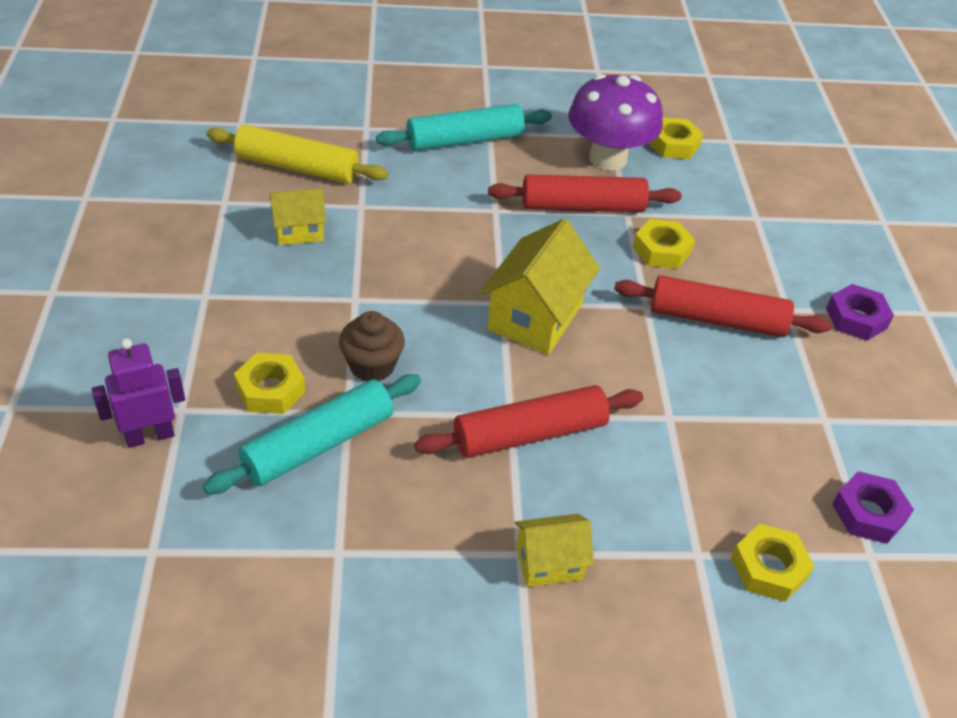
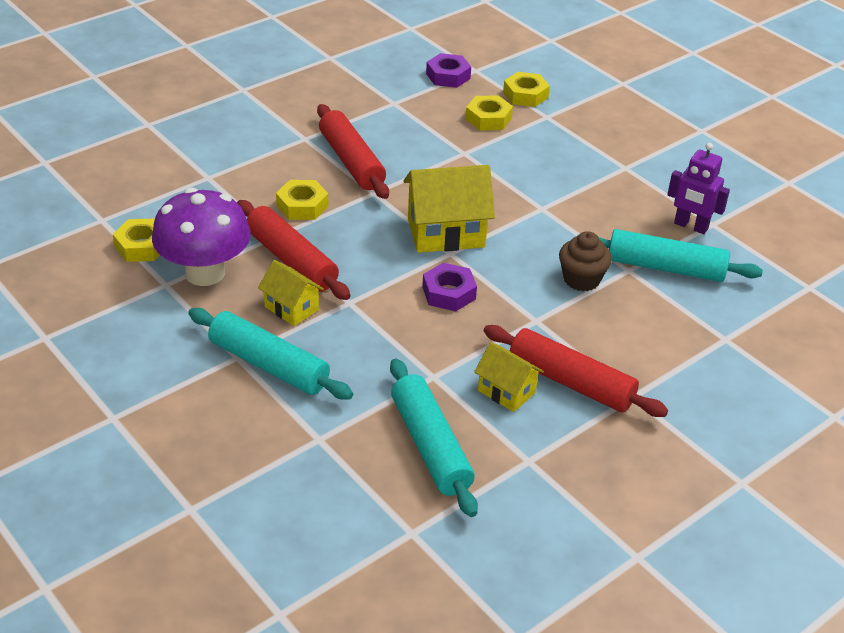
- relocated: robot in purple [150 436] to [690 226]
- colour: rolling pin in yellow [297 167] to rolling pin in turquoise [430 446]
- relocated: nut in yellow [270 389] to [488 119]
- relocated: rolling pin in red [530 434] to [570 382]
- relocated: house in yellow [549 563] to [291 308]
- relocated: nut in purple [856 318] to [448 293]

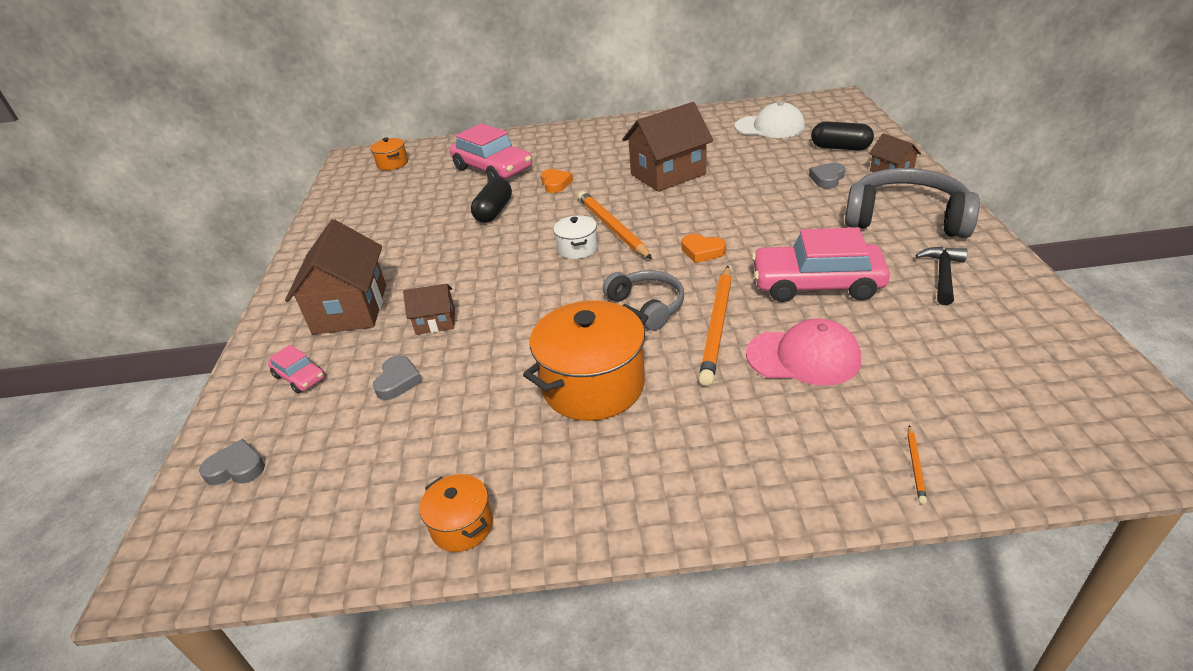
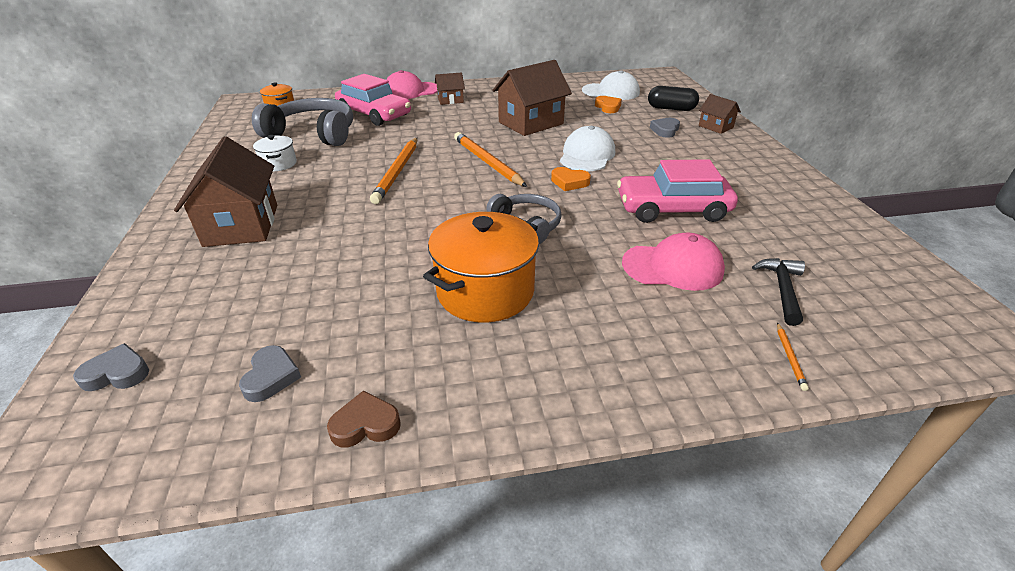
- missing: car in pink [299 377]
- relocated: heart in grey [398 381] to [271 377]
- relocated: house in brown [435 322] to [450 100]
- exchanged: pot in orange [462 526] to heart in brown [365 424]
- missing: capsule in black [494 212]
- relocated: heart in orange [555 184] to [608 107]
- relocated: pot in white [577 248] to [279 164]
- relocated: pencil in orange [717 326] to [397 172]
- relocated: headphones in grey [906 218] to [313 134]
- relocated: hammer in black [942 275] to [782 289]
- appeared: cap in pink [411 91]
- appeared: cap in white [587 155]

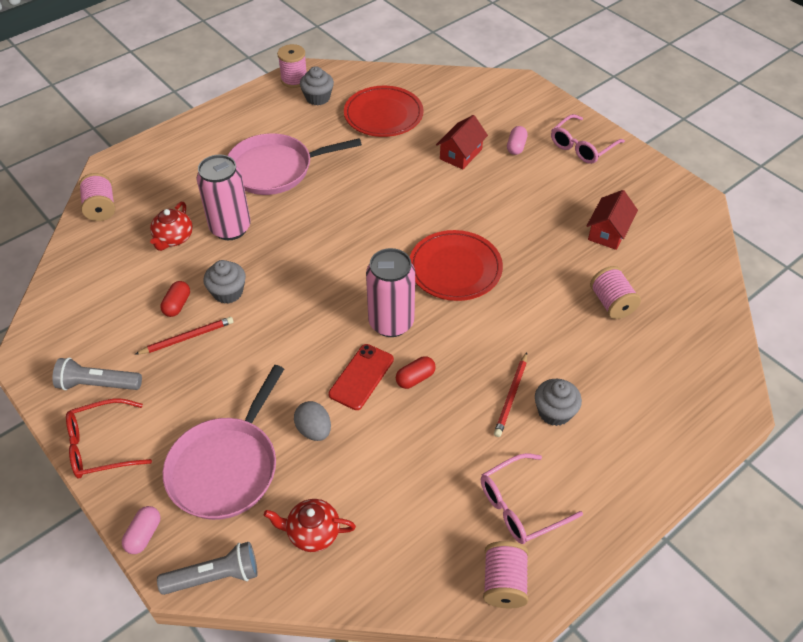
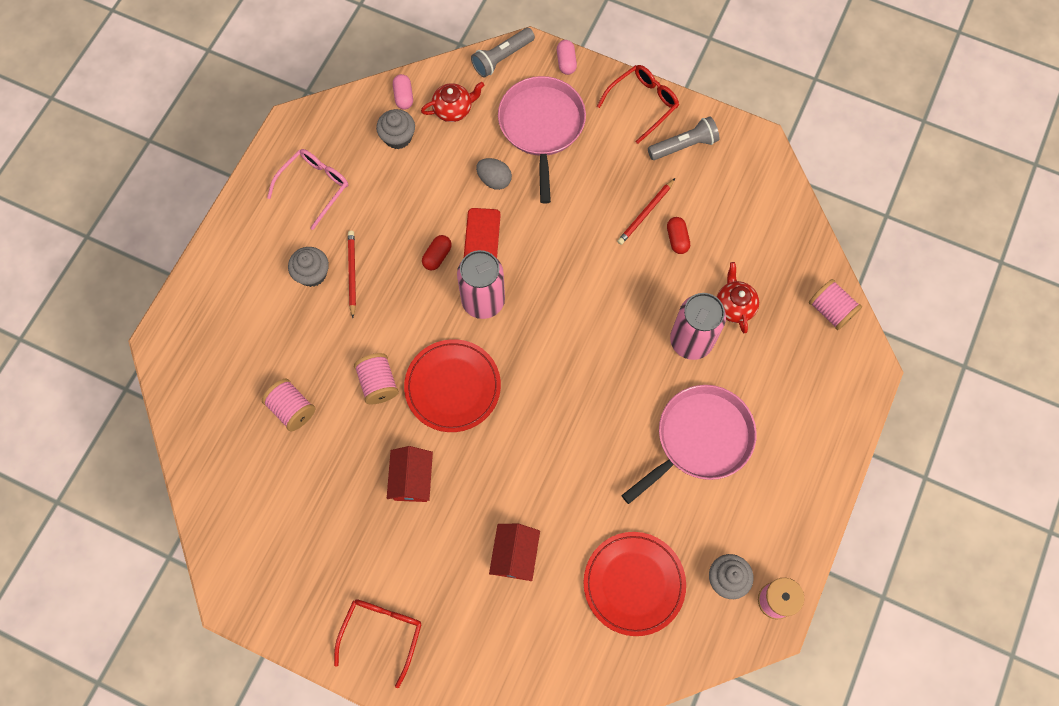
- relocated: cupcake in grey [228 292] to [398 137]
- relocated: spool in pink [504 583] to [378 383]
- relocated: capsule in pink [516 147] to [403 96]
- colour: glasses in pink [582 146] to glasses in red [382 634]
- relocated: house in red [608 232] to [412 479]

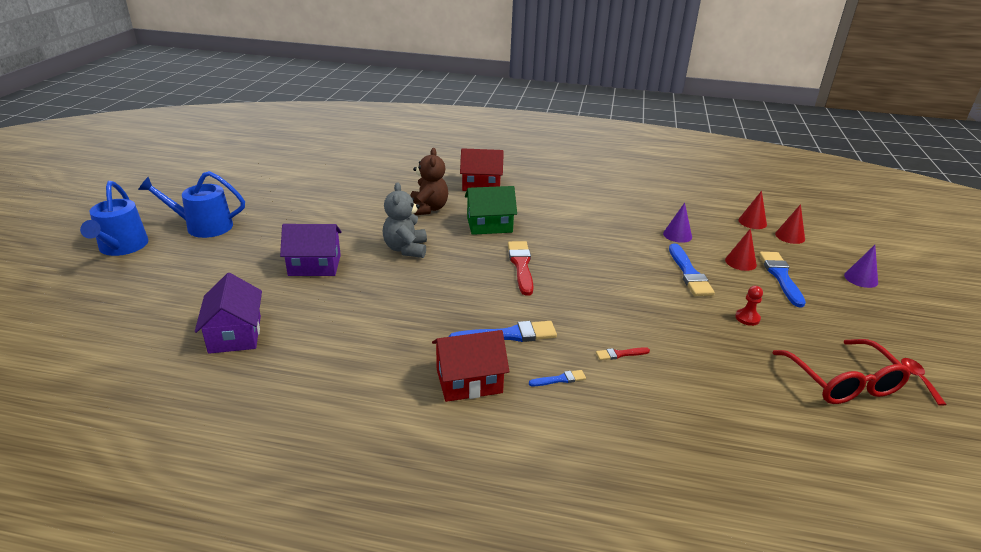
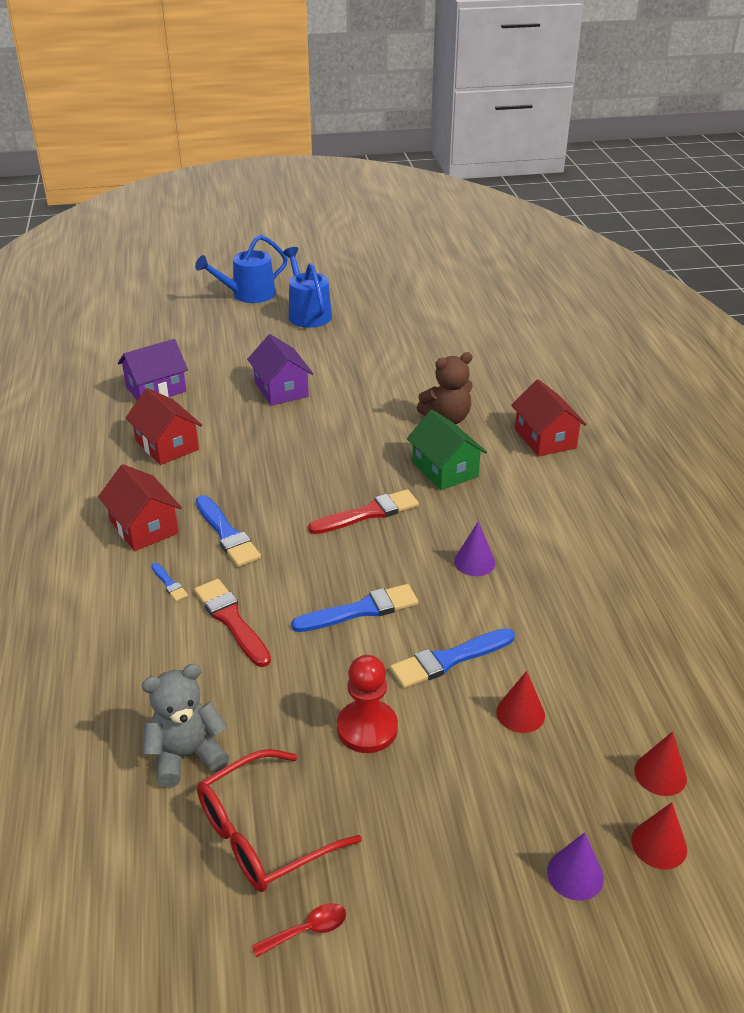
- relocated: teddy bear in grey [406 249] to [187 755]
- size: brush in red [620 354] = [231 620] x2.00
- relocated: cone in purple [677 235] to [474 562]
- size: pawn in red [747 318] = [367 728] x1.80
- relocated: cone in red [752 222] to [659 844]
- relocated: brush in blue [780 276] to [361 610]
- appeared: house in red [167 445]

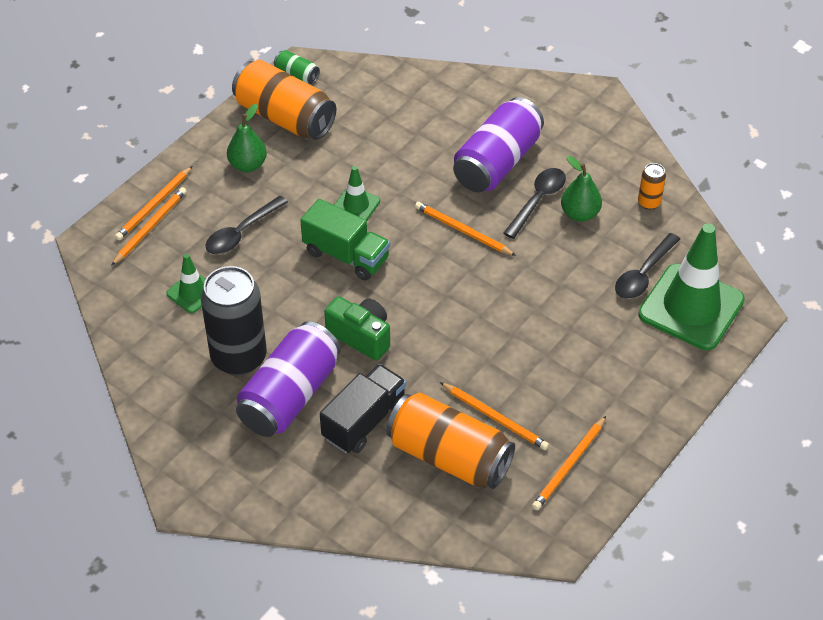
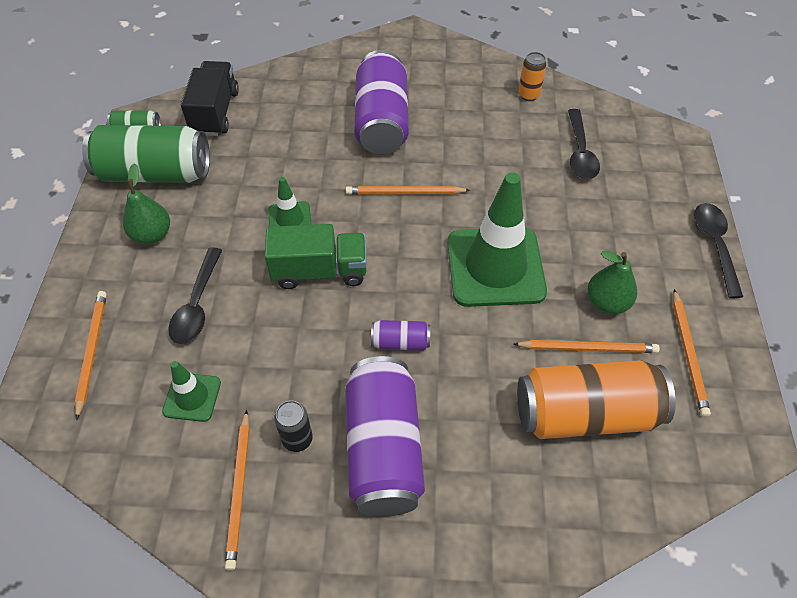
- relocated: pencil in orange [154 205] to [239 490]
- size: can in black [239 357] = [297 439] x0.45
- colour: can in orange [285 117] to can in green [155 173]
- relocated: truck in black [364 421] to [215 112]
- exchanged: camera in green [361 336] to can in purple [400 342]
- relocated: spoon in black [537 201] to [715 245]
- relocated: pear in green [579 214] to [606 303]
- relocated: traffic cone in green [691 307] to [495 267]

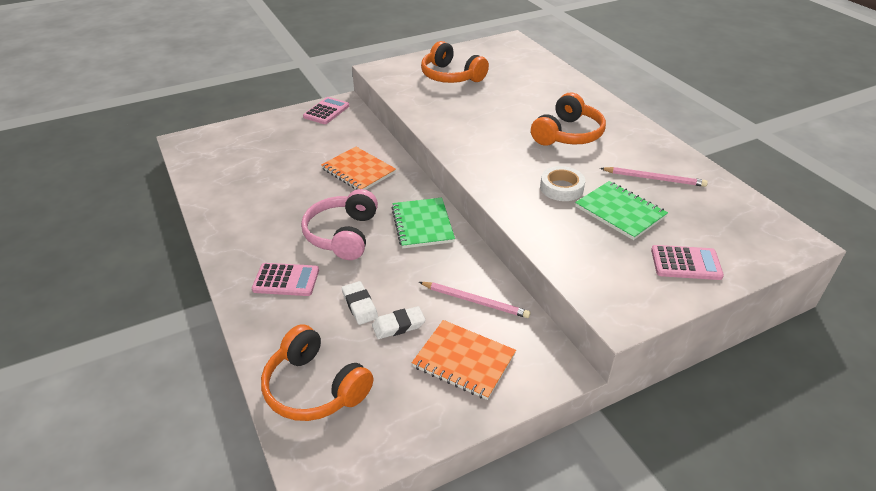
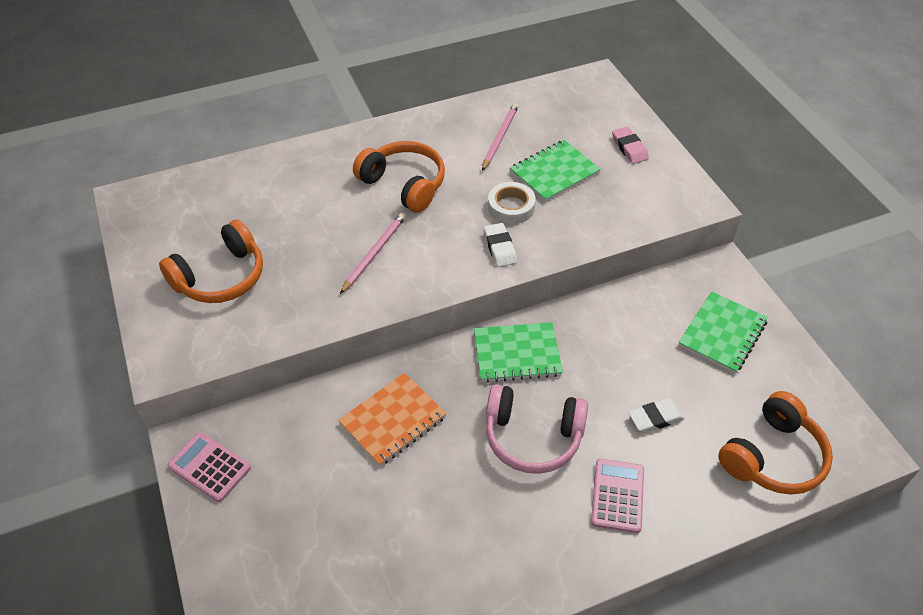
- relocated: eraser in white [398 325] to [500 247]
- colour: notebook in orange [464 361] to notebook in green [722 334]
- relocated: pencil in pink [475 301] to [374 253]
- exchanged: calculator in pink [686 263] to eraser in pink [629 148]

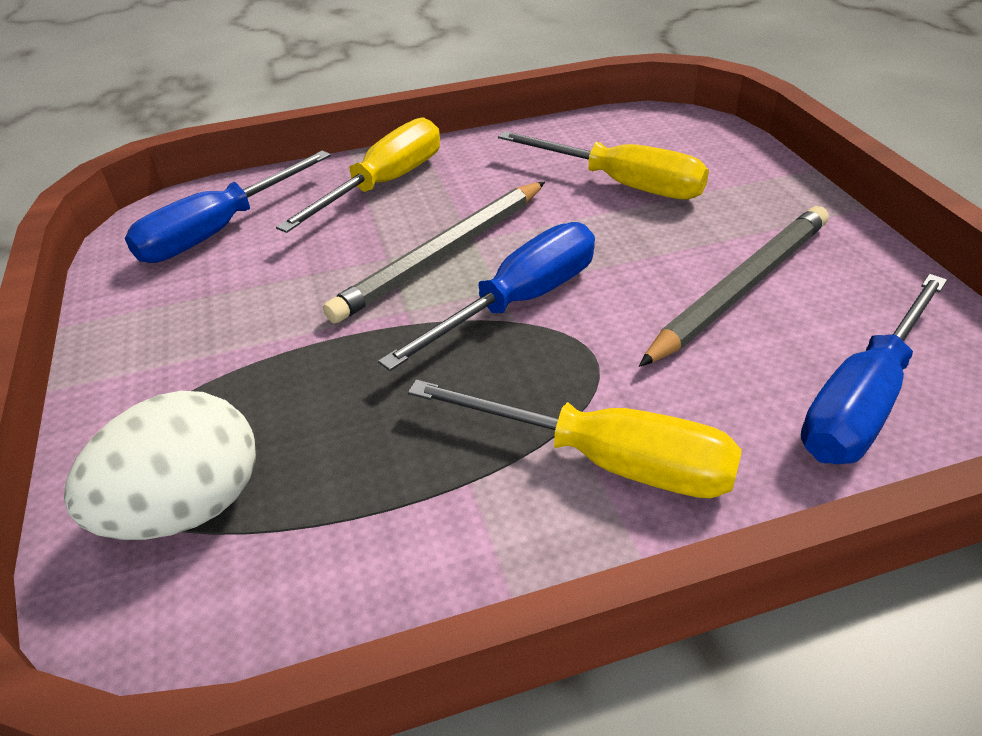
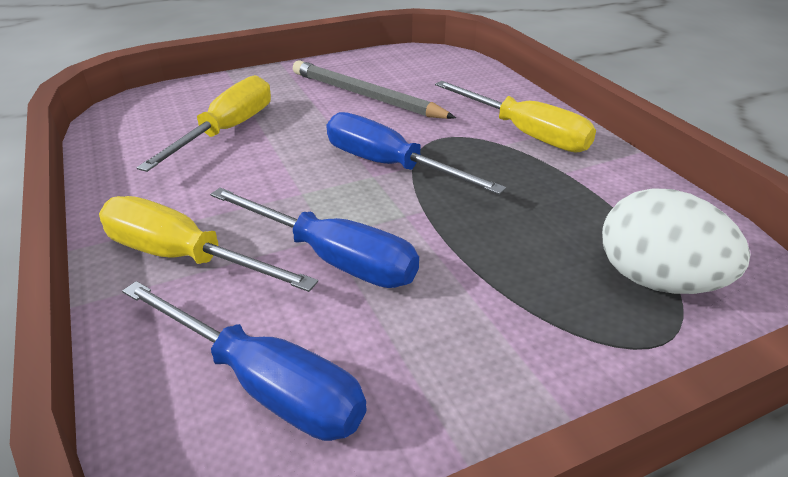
- missing: pencil in grey [443 254]
- spun: screwdriver in yellow [605 460] = [525 133] 120 degrees clockwise
- relocated: screwdriver in blue [862 400] to [333 258]

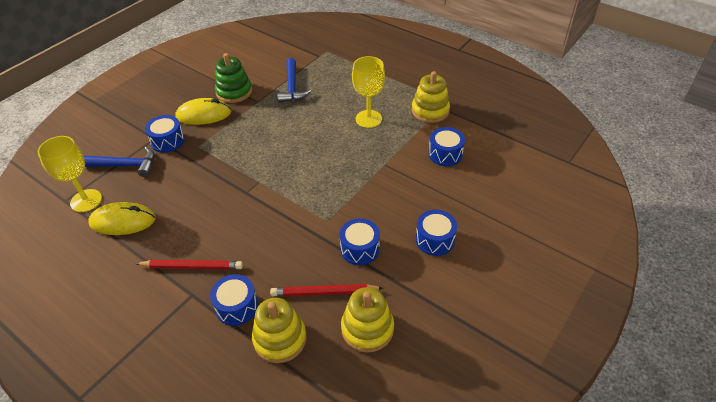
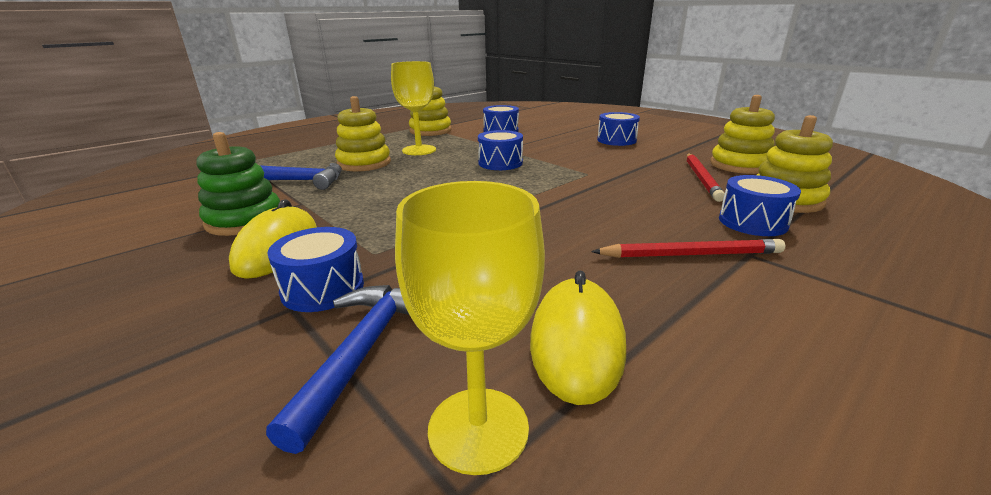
- spun: pencil in red [192 266] = [690 254] 75 degrees clockwise
- relocated: drum in blue [360 249] to [500 163]
- appeared: stacking toy in yellow [364 163]

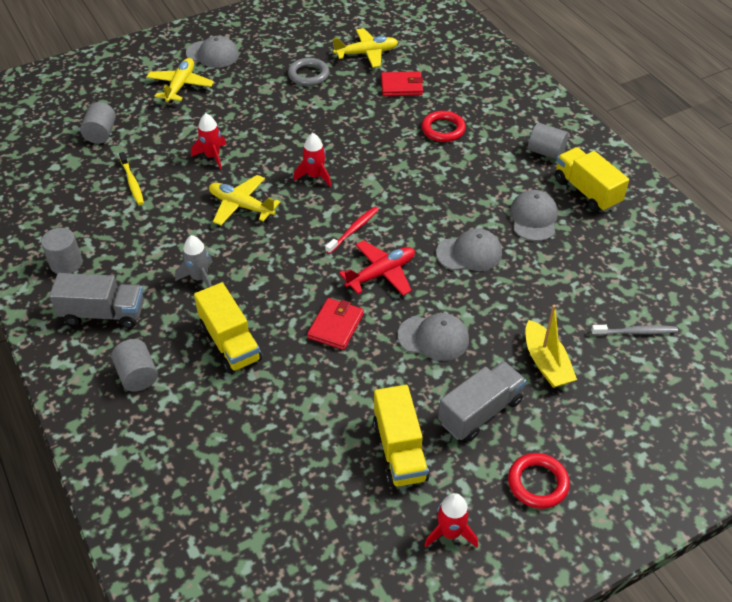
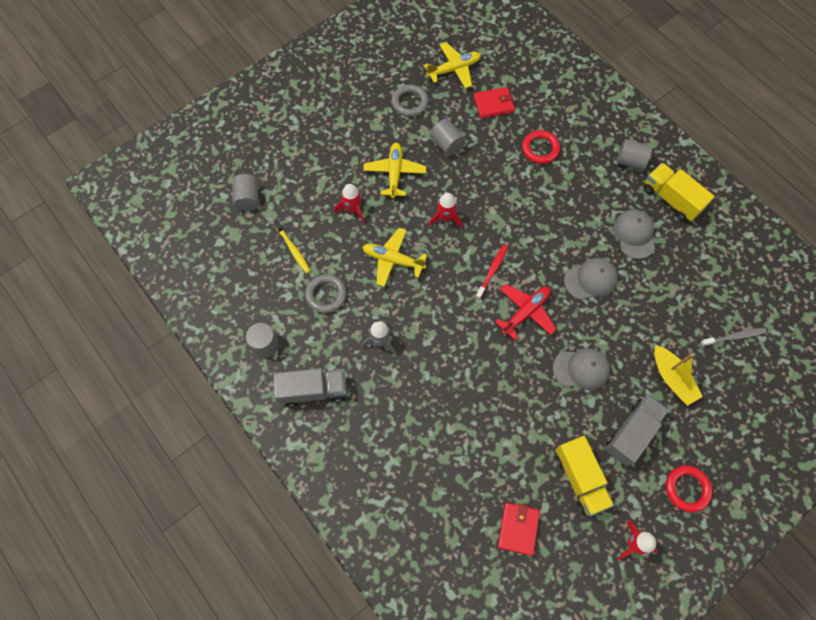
- relocated: cylinder in grey [137 375] to [446 144]
- relocated: plane in yellow [180 86] to [394 173]
- missing: cap in grey [212 54]
- missing: truck in yellow [230 342]
- relocated: wallet in red [336 326] to [518 528]
- appeared: ring in grey [326 295]

